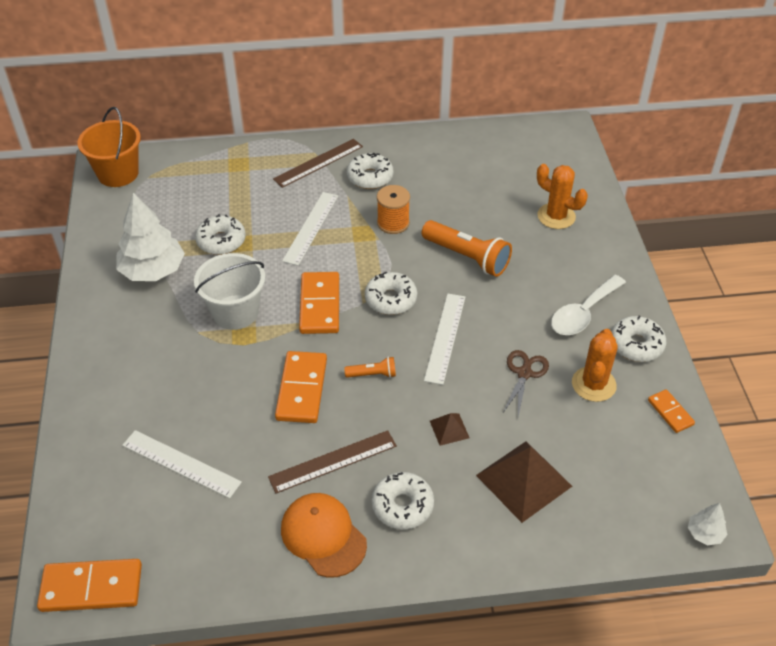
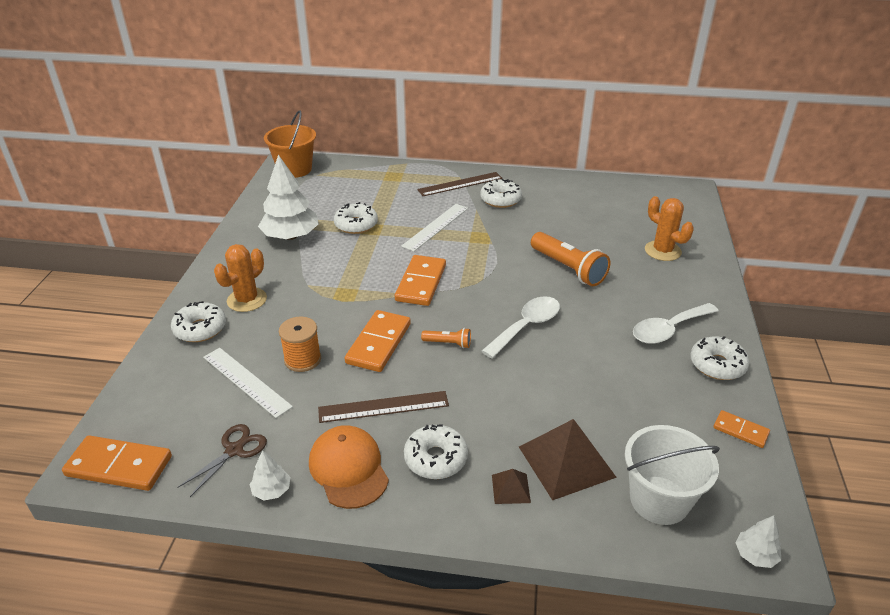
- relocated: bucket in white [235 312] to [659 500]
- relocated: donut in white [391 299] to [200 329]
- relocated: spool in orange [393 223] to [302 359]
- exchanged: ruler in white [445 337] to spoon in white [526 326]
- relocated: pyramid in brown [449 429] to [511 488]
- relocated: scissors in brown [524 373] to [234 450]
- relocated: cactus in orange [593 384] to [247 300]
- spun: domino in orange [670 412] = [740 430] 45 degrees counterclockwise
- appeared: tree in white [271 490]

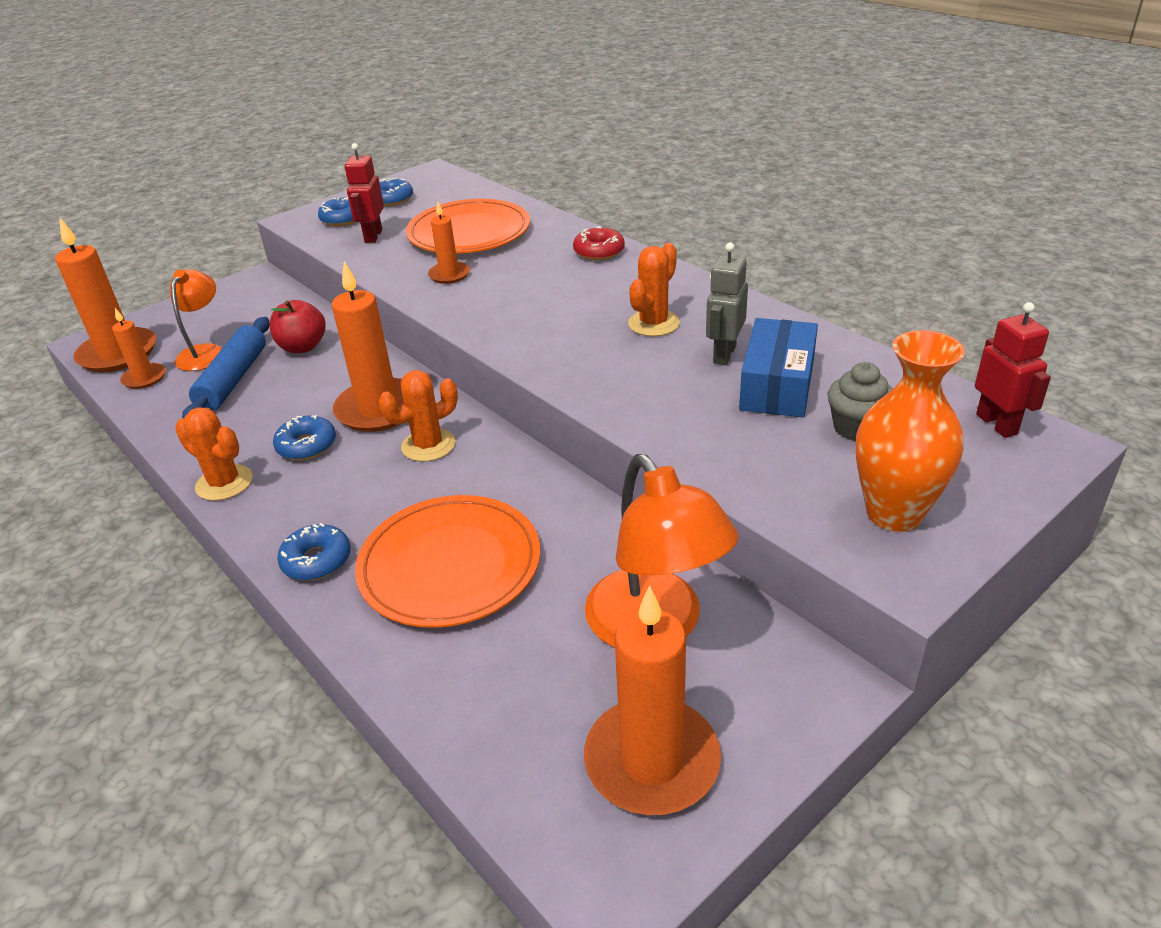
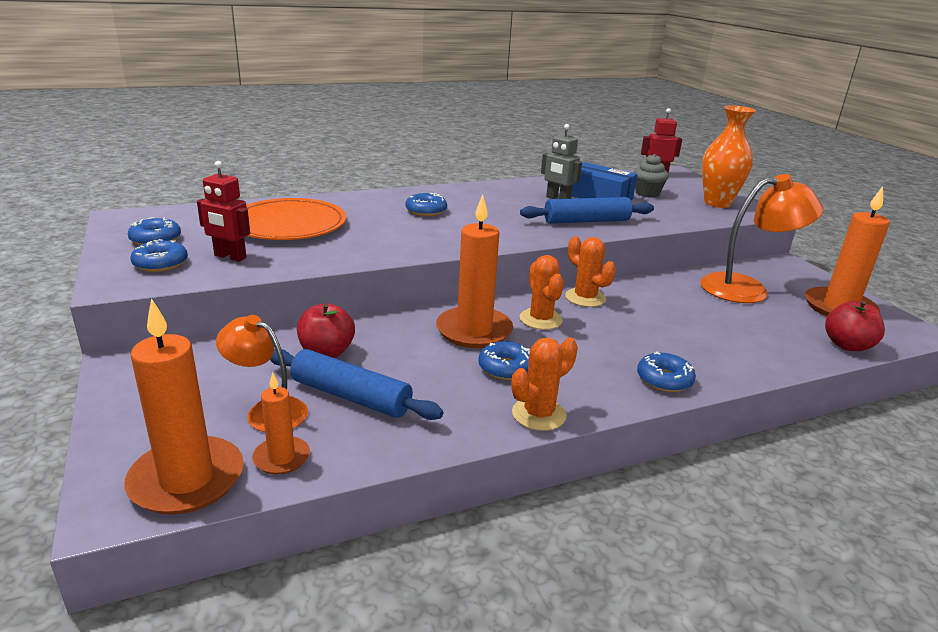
- missing: plate in orange [450 565]
- missing: candle in orange [449 275]
- missing: donut in red [599 251]
- relocated: cactus in orange [653 323] to [585 298]
- appeared: donut in blue [426 211]
- appeared: rolling pin in blue [586 221]
- appeared: apple in red [847 345]

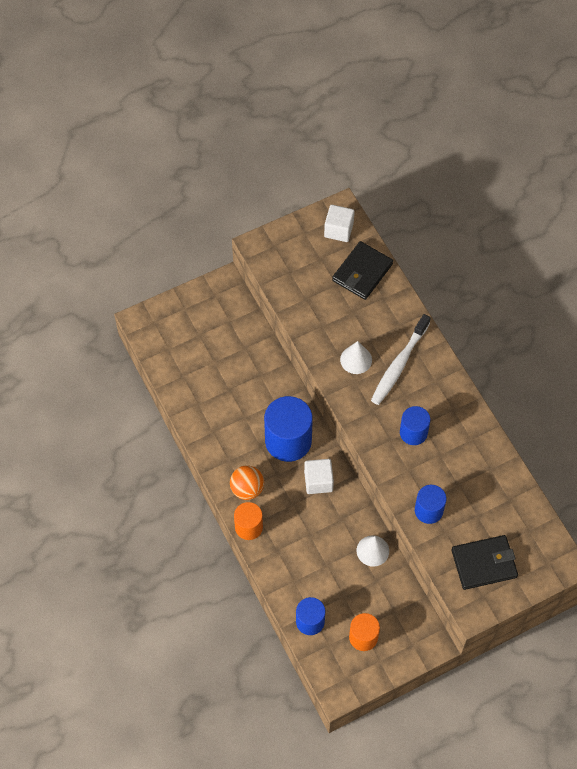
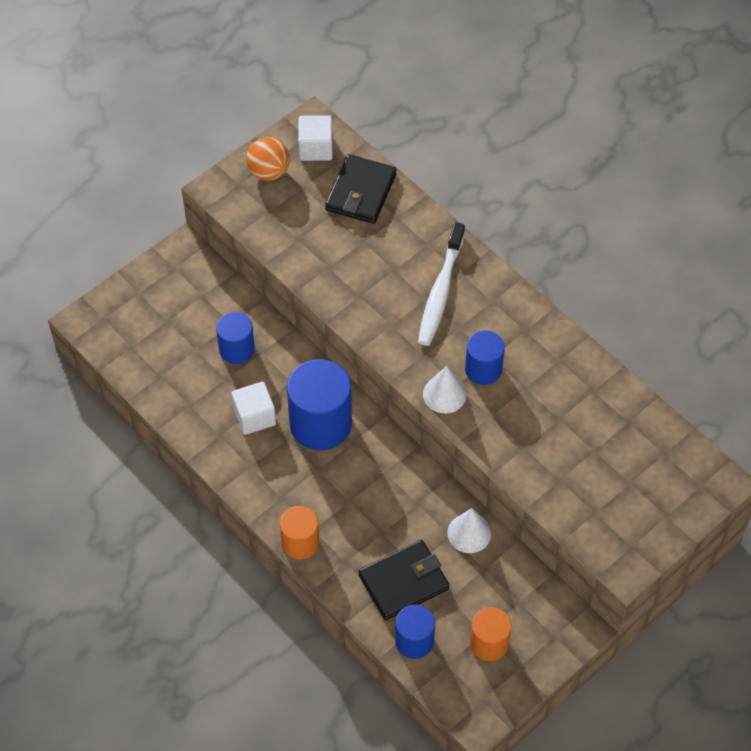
- relocated: ball in orange [247 489] to [269 172]
- relocated: cube in white [318 481] to [254 417]
- relocated: cone in white [356 359] to [444 394]
- relocated: cylinder in blue [428 510] to [237 349]
- relocated: wallet in black [484 563] to [403 582]

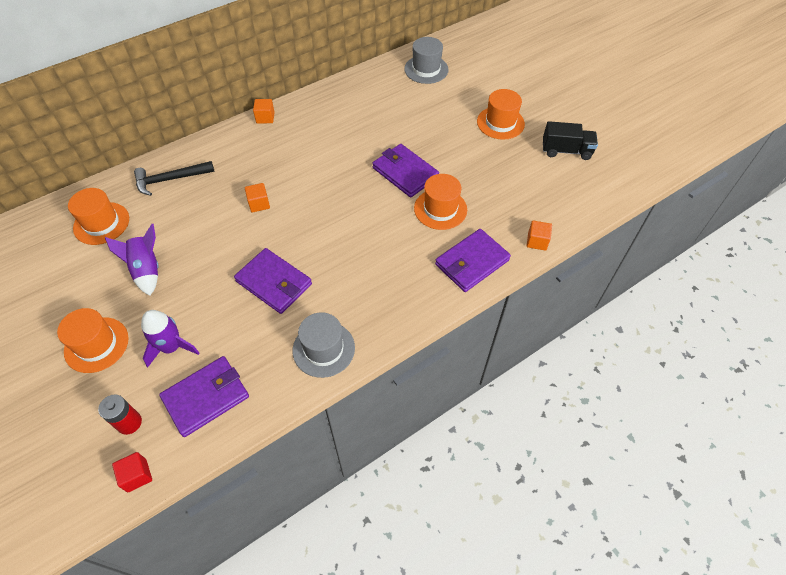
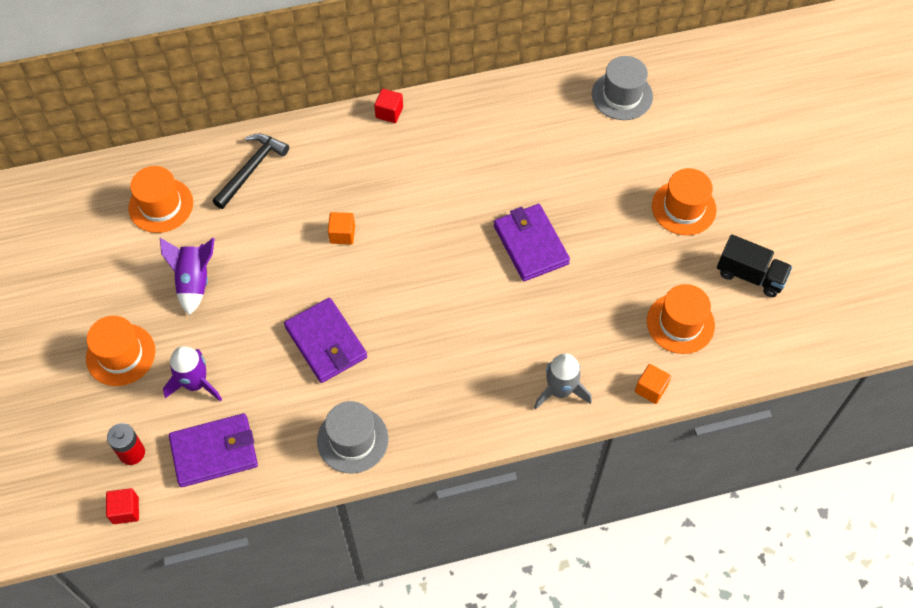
- spun: hammer in black [170 179] = [251 169] 120 degrees clockwise
- colour: cube in orange [265 118] to cube in red [389 112]
- relocated: hat in orange [440 209] to [680 323]
- exchanged: wallet in purple [472 262] to rocket in grey [560 390]

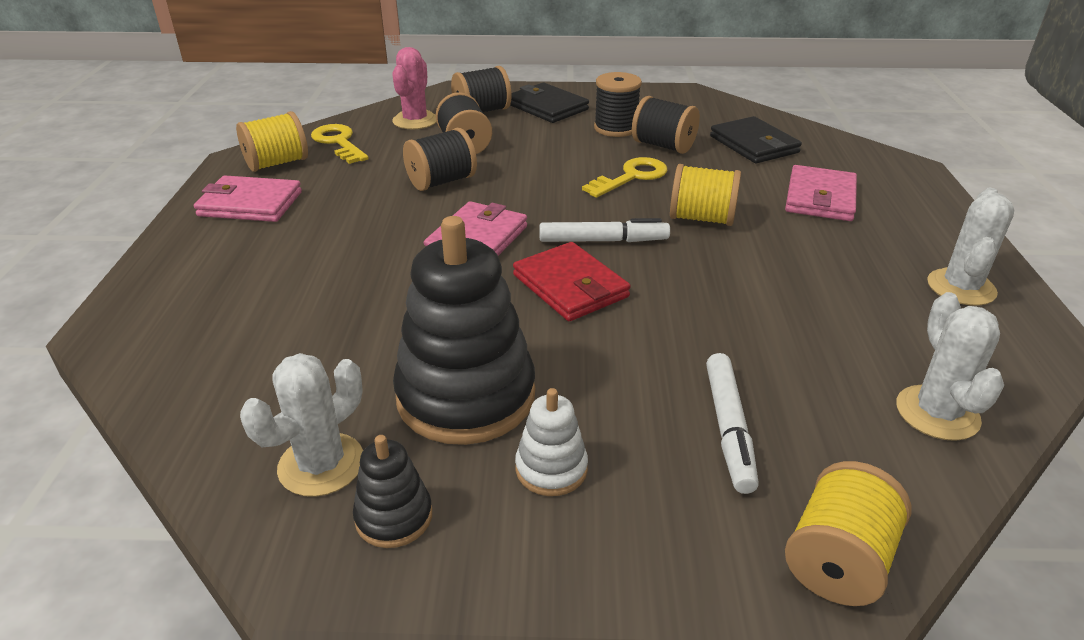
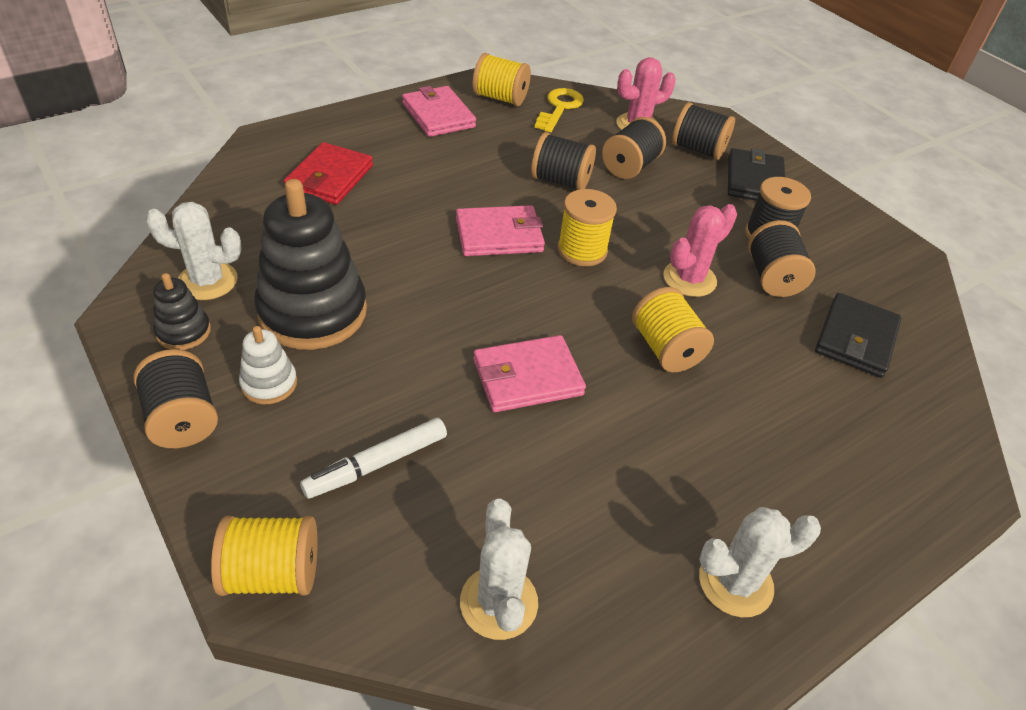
- relocated: wallet in red [570 286] to [330 178]
- missing: marker in white [603 241]
- exchanged: key in yellow [631 177] to cactus in pink [689 279]
- relocated: wallet in pink [820 198] to [527 377]
- spun: cactus in white [937 413] = [498 602] 60 degrees counterclockwise
- appeared: spool in black [183 419]
- appeared: spool in yellow [582 250]

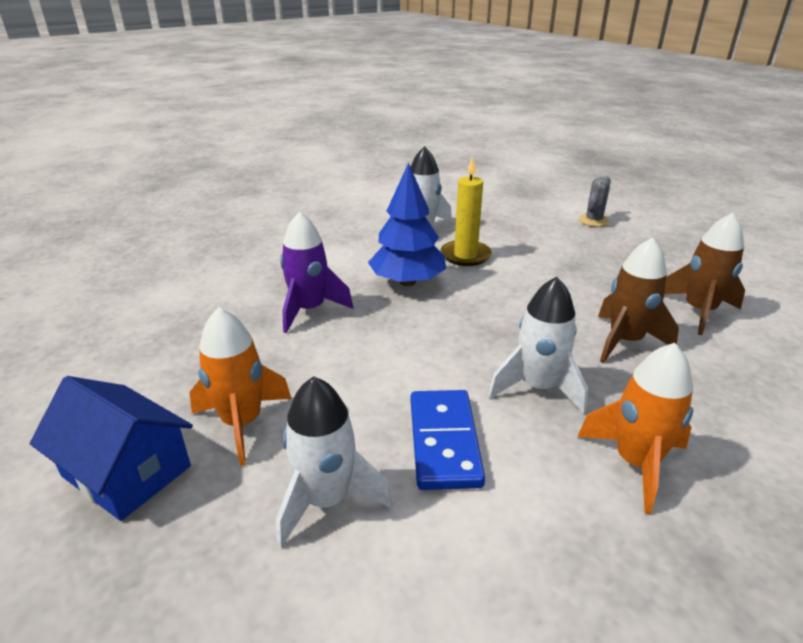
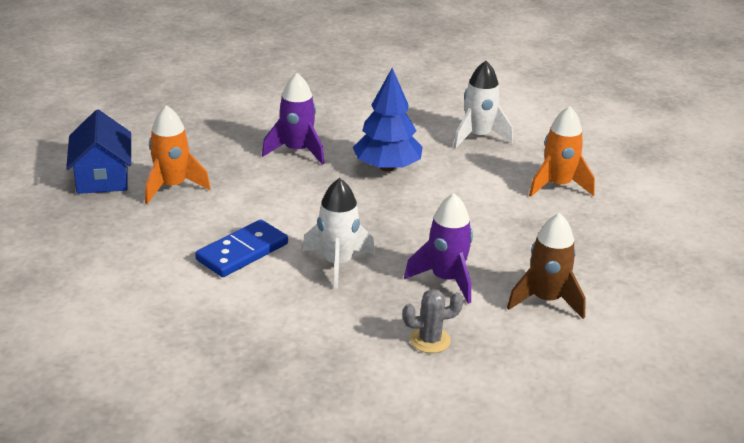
- missing: rocket in white [326 500]
- missing: candle in yellow [465 255]
- relocated: rocket in orange [635 463] to [557 185]
- relocated: cactus in grey [593 220] to [430 340]
- colour: rocket in brown [625 341] to rocket in purple [446 279]

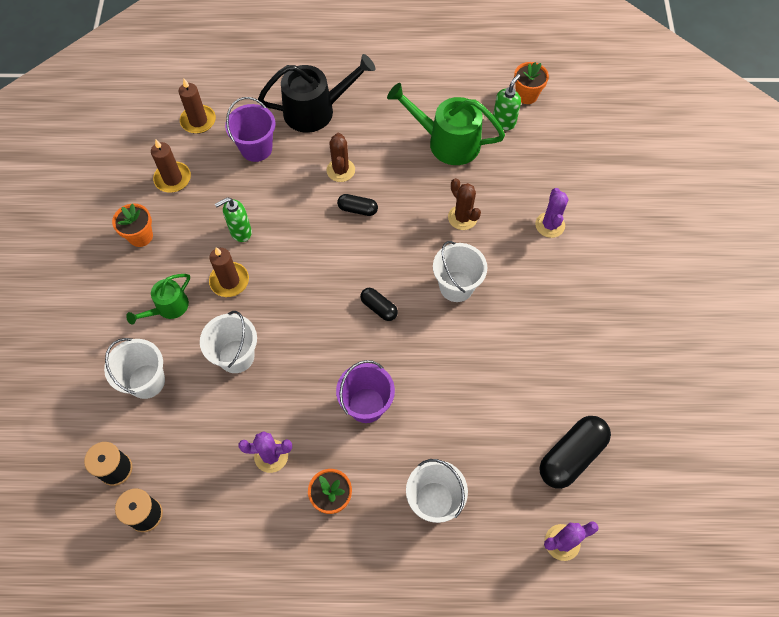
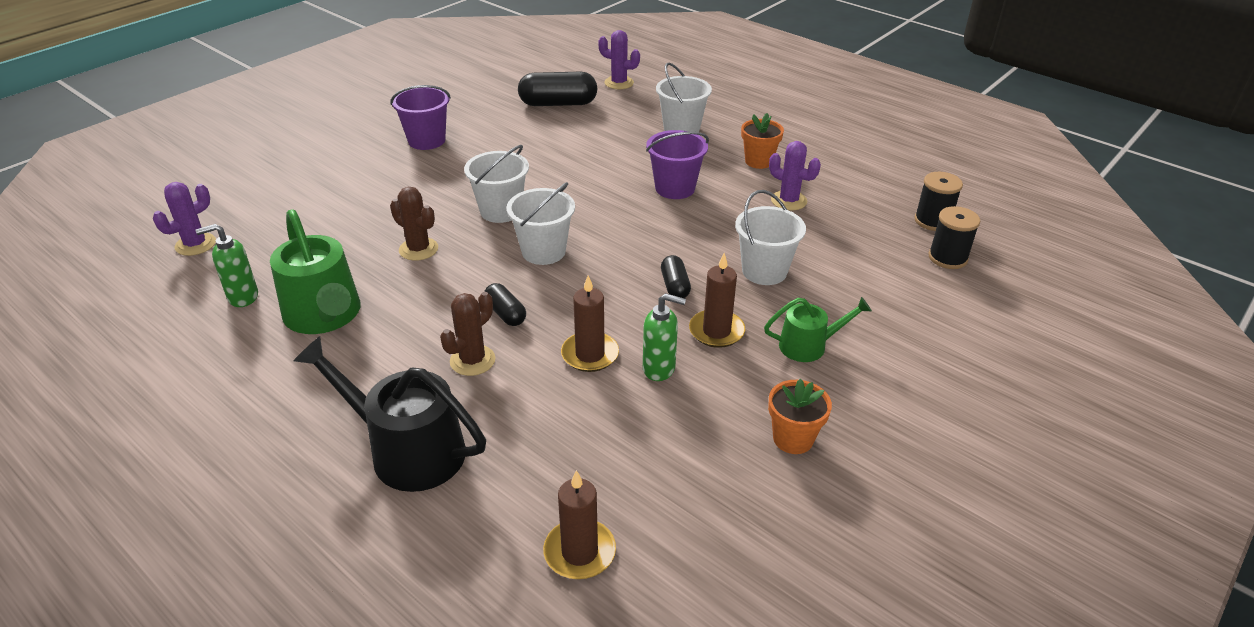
- relocated: bucket in white [146 381] to [543 251]
- relocated: candle in brown [173 179] to [590 354]
- relocated: bucket in purple [256 148] to [426 140]
- relocated: capsule in black [379 308] to [675 286]
- spun: cactus in brown [462 217] = [418 249] 60 degrees counterclockwise
- missing: flower pot in orange [526 95]
- relocated: cactus in purple [550 225] to [195 244]

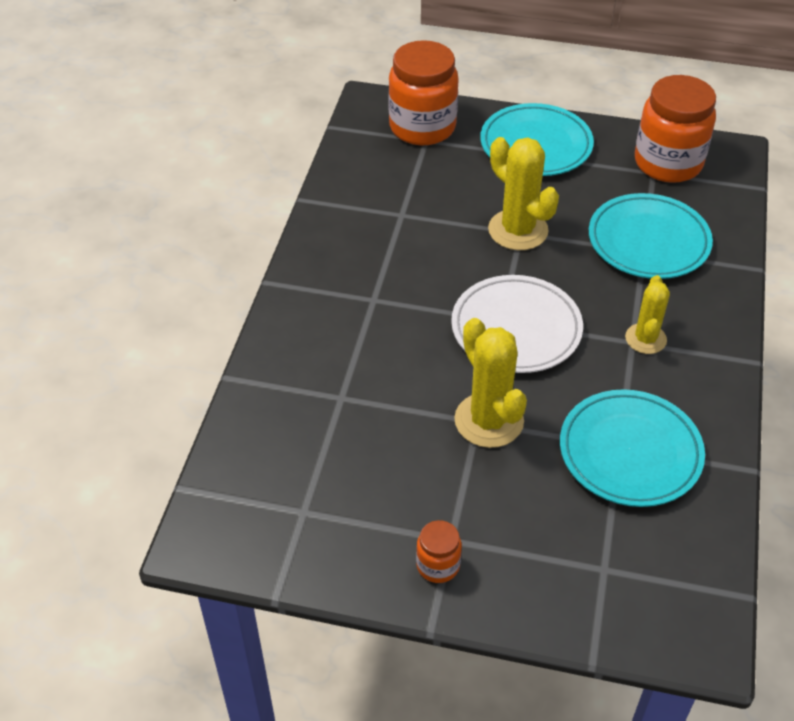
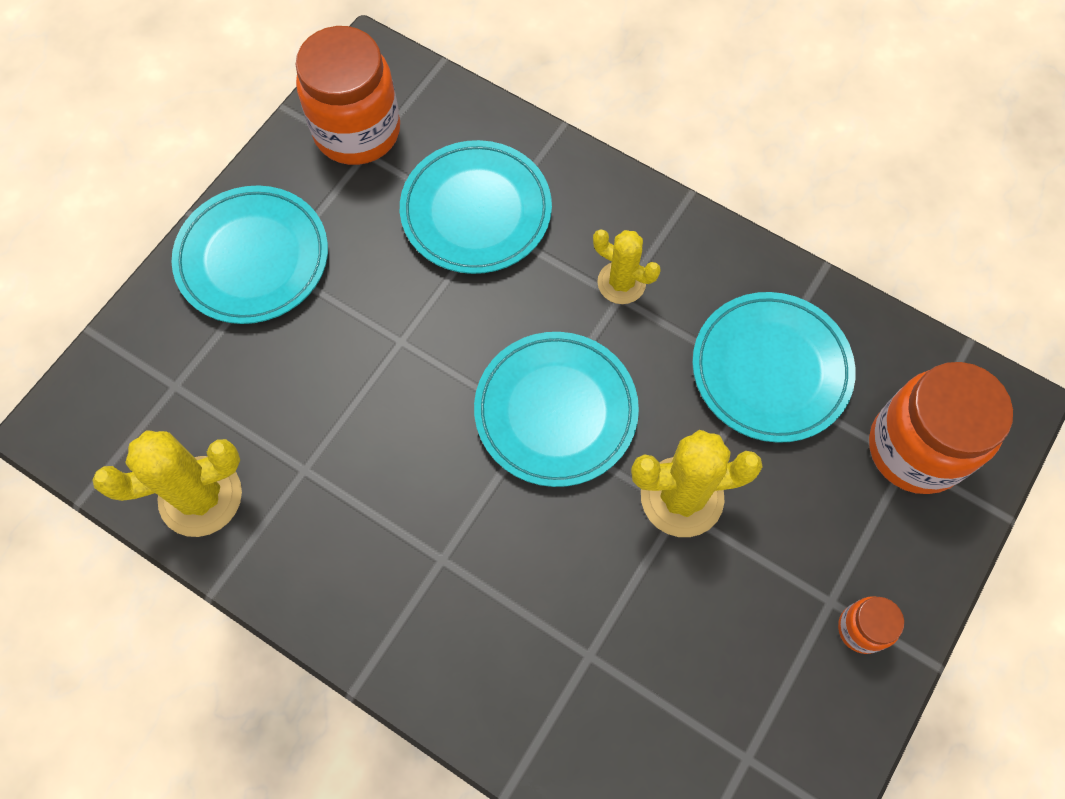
- relocated: jar in orange [422 127] to [915 448]
- colour: plate in white [516 329] to plate in turquoise [556 411]
- relocated: cactus in yellow [518 230] to [200 496]

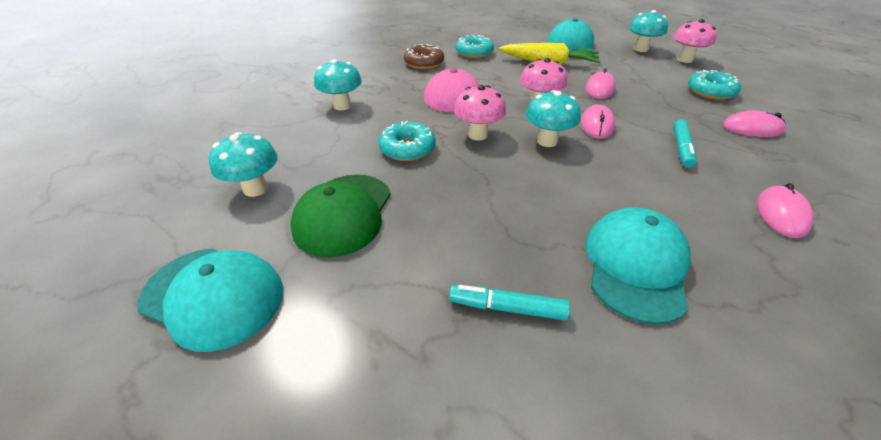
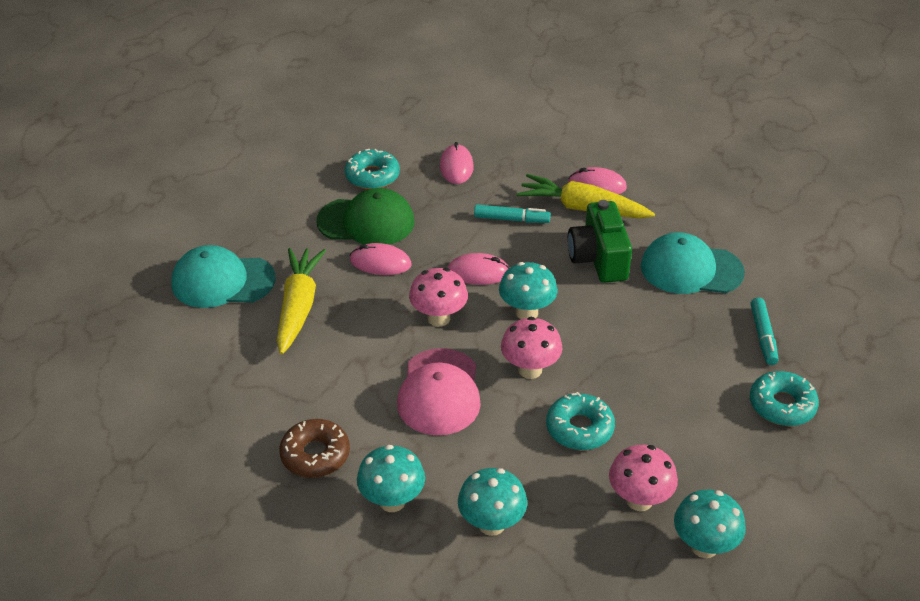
- missing: cap in turquoise [213 296]
- relocated: cap in green [343 213] to [366 222]
- relocated: donut in turquoise [474 53] to [782 405]
- relocated: mushroom in turquoise [640 49] to [392 501]
- relocated: mushroom in pink [684 60] to [639 500]
- appeared: carrot in yellow [582 208]
- appeared: camera in green [598 259]

